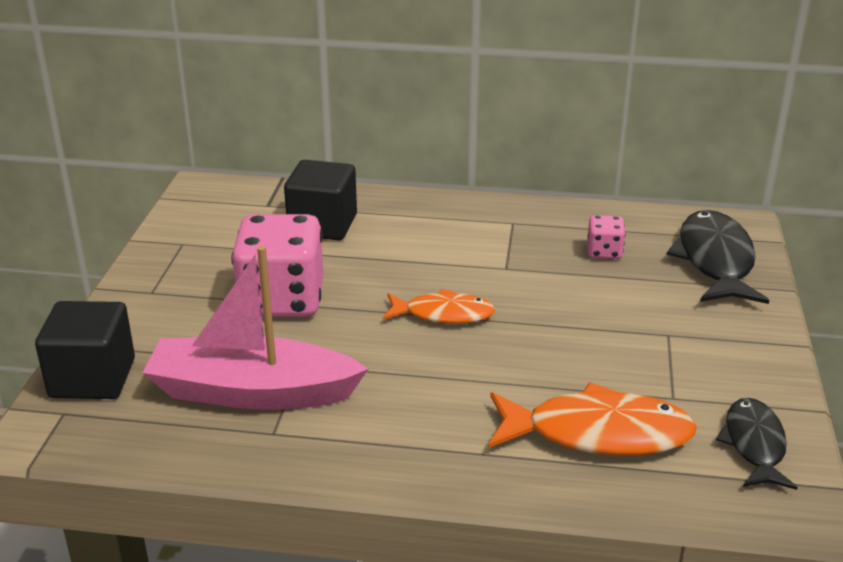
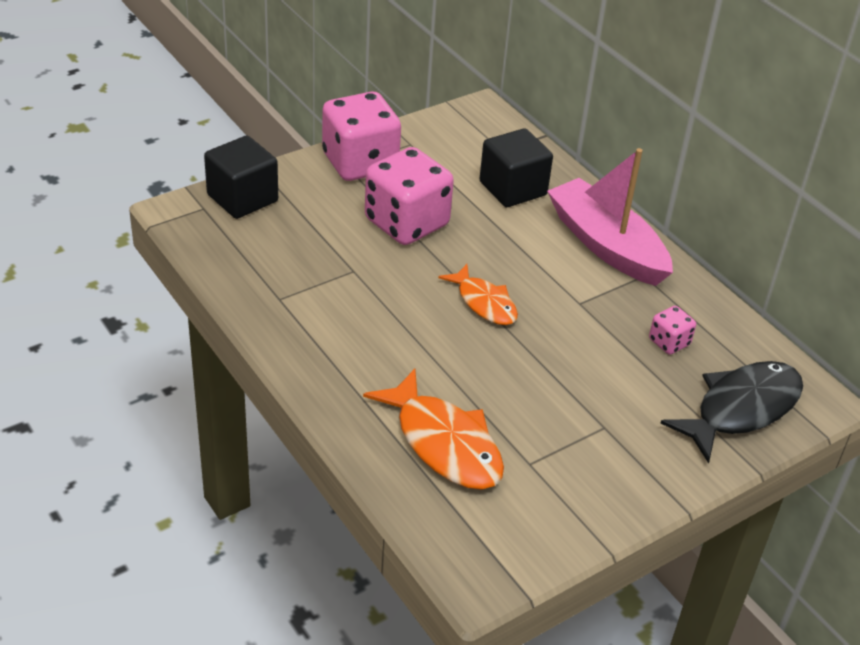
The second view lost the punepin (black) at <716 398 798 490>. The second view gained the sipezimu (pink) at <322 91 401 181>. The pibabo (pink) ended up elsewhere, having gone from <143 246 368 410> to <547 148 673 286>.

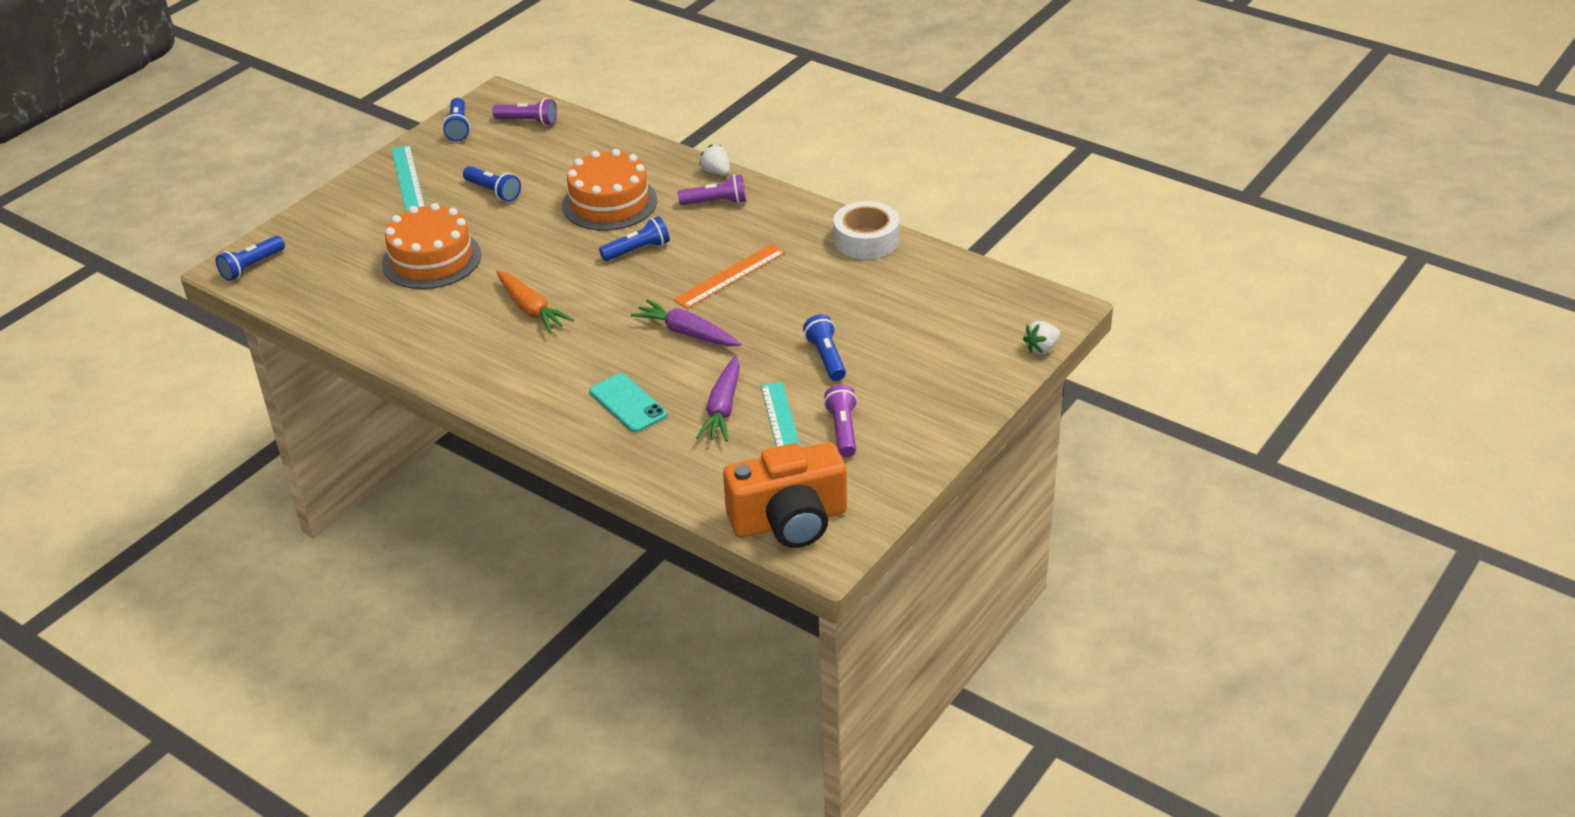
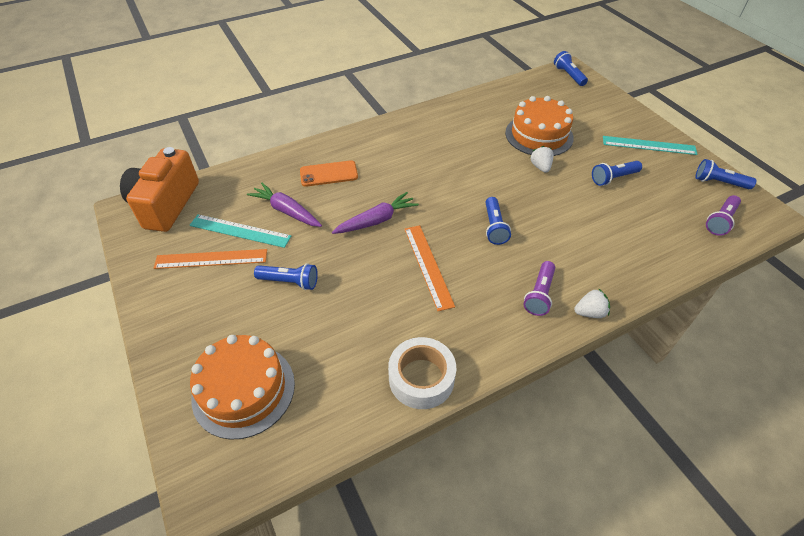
The second view lost the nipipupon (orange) at <496 271 574 333>. The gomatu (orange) ended up elsewhere, having gone from <562 149 657 231> to <190 335 295 440>. The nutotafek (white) ended up elsewhere, having gone from <1023 321 1061 354> to <530 146 554 173>. Where the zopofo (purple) stood at <824 385 857 457>, the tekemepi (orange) came to stand at <154 249 267 269>. What was the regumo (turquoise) at <590 373 667 432> turned into the regumo (orange) at <300 160 358 187>.

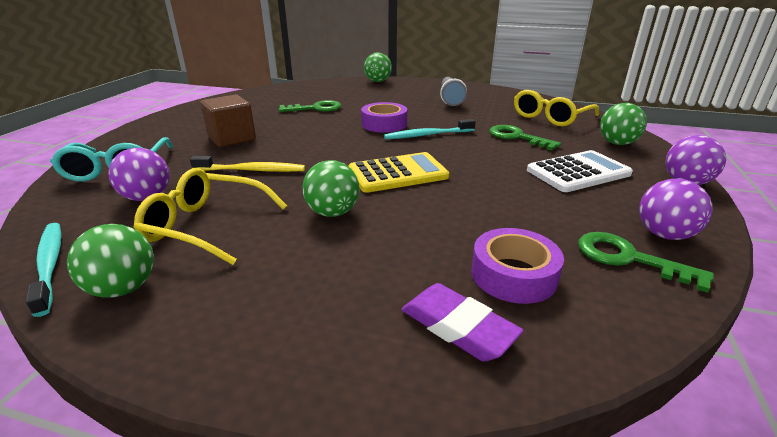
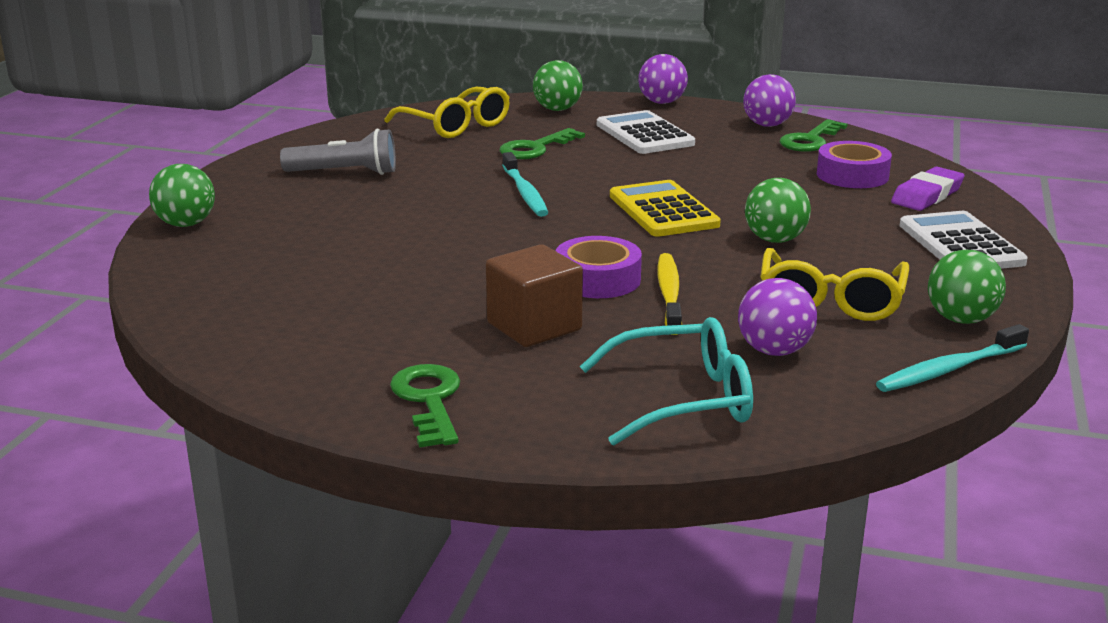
The second view gained the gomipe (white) at <899 211 1028 269>. The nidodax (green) ended up elsewhere, having gone from <279 100 341 112> to <390 364 460 448>. The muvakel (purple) ended up elsewhere, having gone from <361 102 407 133> to <556 236 642 298>.

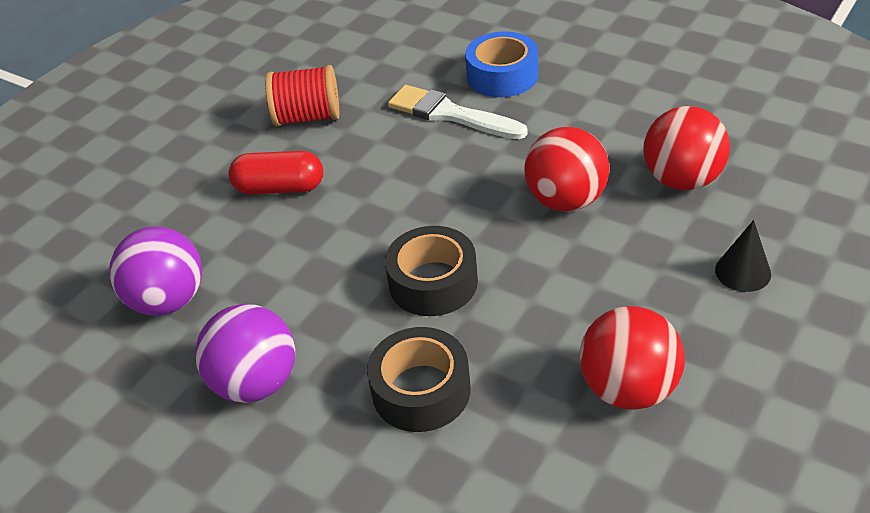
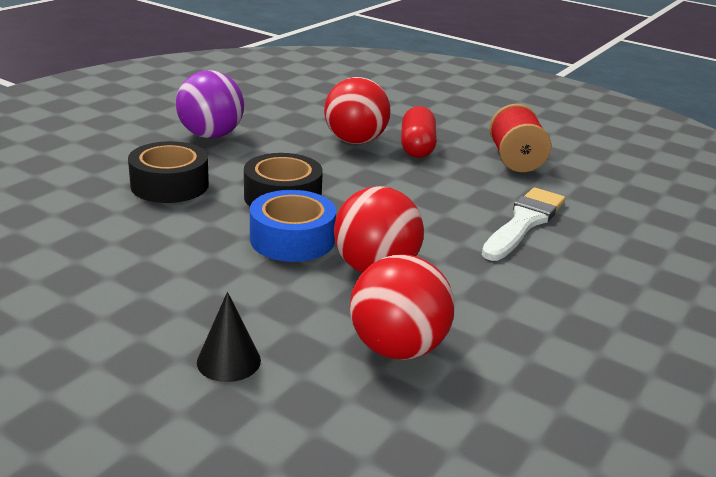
The second view lost the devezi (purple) at <109 226 202 316>. The muvakel (blue) ended up elsewhere, having gone from <465 32 538 97> to <250 190 336 262>. The devezi (red) ended up elsewhere, having gone from <579 306 685 410> to <324 77 390 144>.

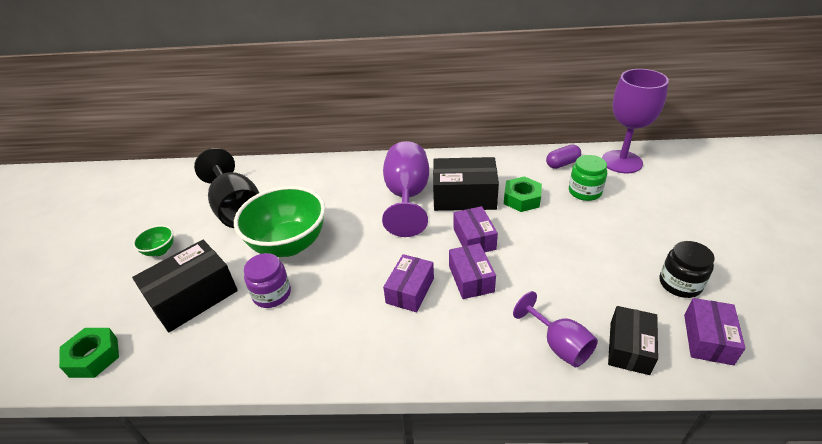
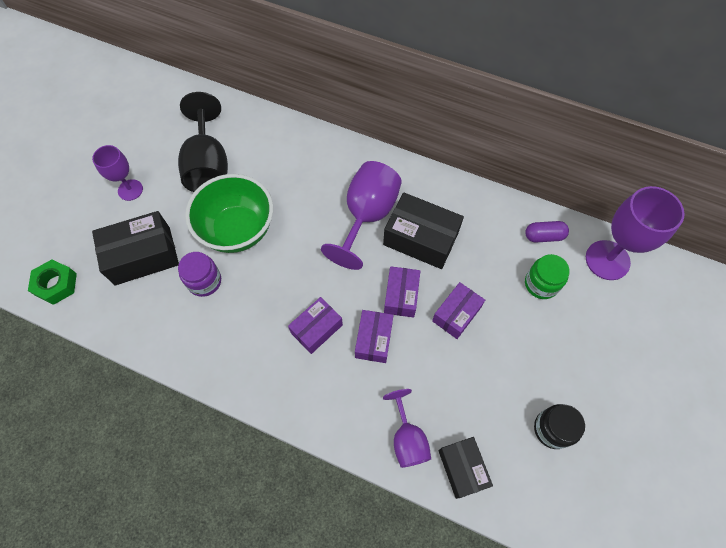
The second view lost the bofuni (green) at <504 176 542 212>. The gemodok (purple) ended up elsewhere, having gone from <684 298 745 365> to <432 282 485 339>. Where the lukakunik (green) stood at <133 225 174 256>, the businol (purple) came to stand at <92 145 143 201>. The gemodok (black) at <608 306 658 375> ended up facing another way, 60 degrees counterclockwise from before.

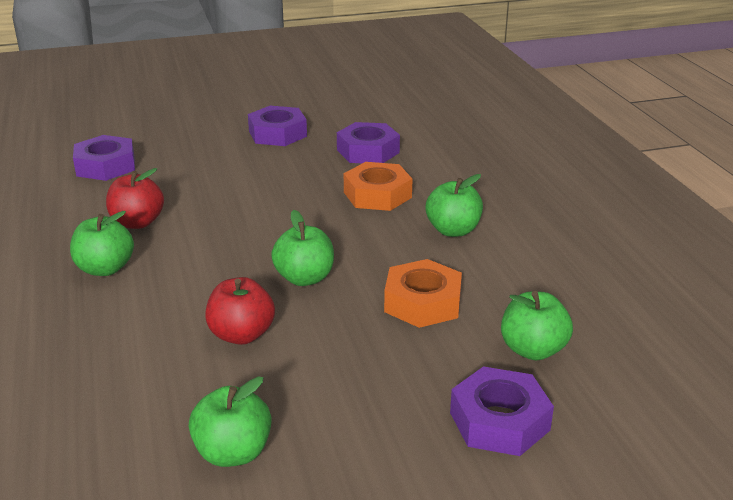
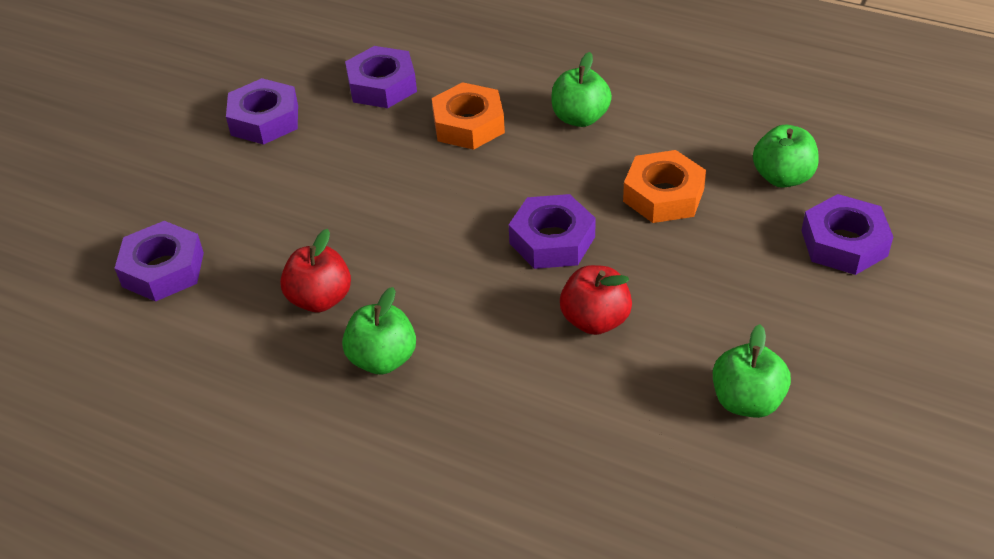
Where the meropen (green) stood at <271 210 334 286>, the bofuni (purple) came to stand at <509 194 596 269>.

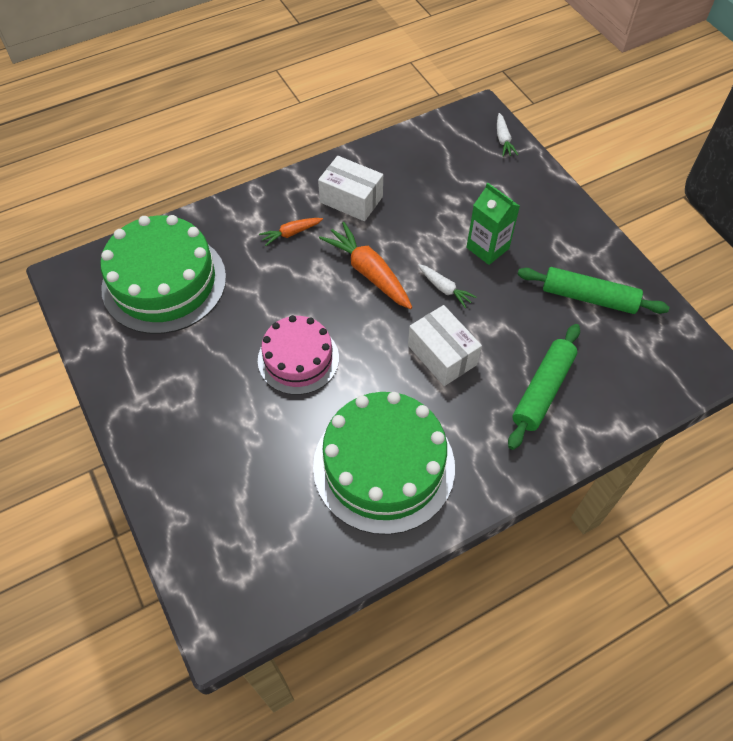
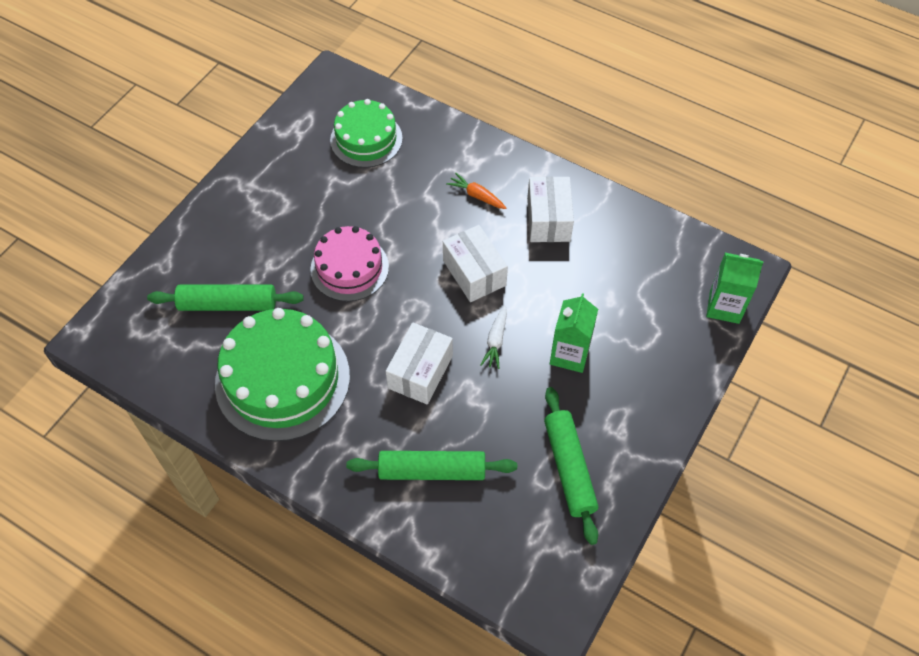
The second view gained the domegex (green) at <147 285 304 311>. Where the nipipupon (orange) stood at <319 222 412 309>, the gemodok (white) came to stand at <443 225 508 302>. Where the nipipupon (white) stood at <497 113 518 157>, the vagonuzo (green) came to stand at <706 253 764 324>. The size of the gomatu (green) at <100 215 226 334> changed by a factor of 0.62.

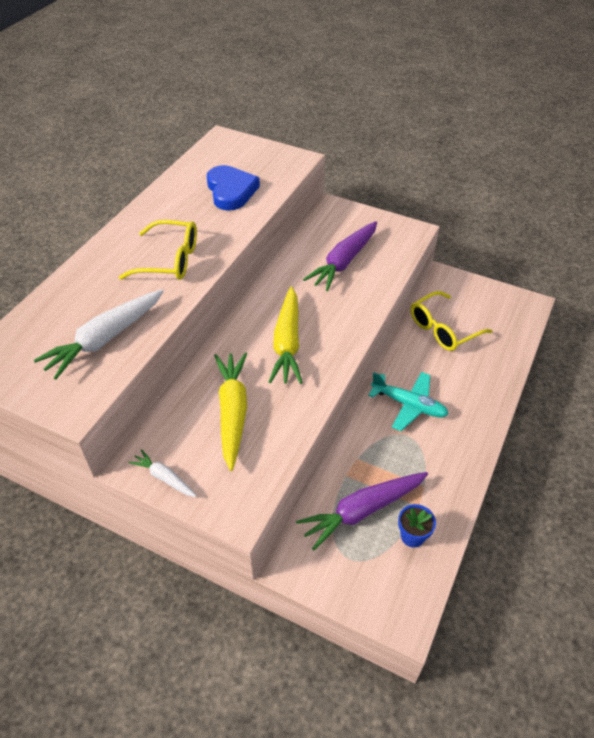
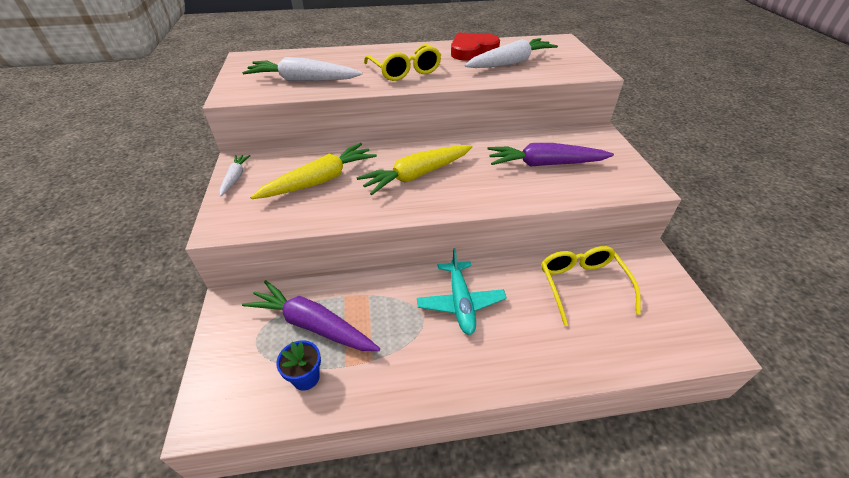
The second view gained the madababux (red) at <451 33 500 61>. Where the madababux (blue) stood at <207 165 260 211>, the nipipupon (white) came to stand at <465 38 558 68>. The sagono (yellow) at <411 291 493 351> ended up facing another way, 60 degrees clockwise from before.

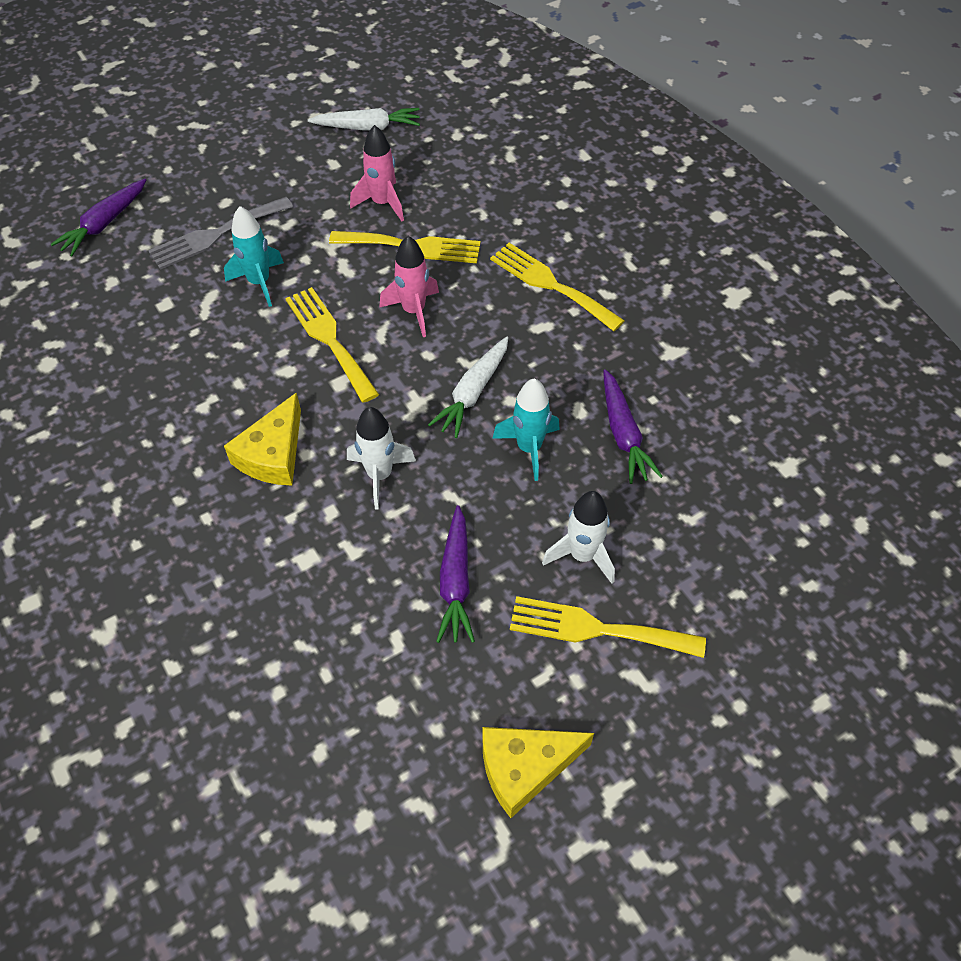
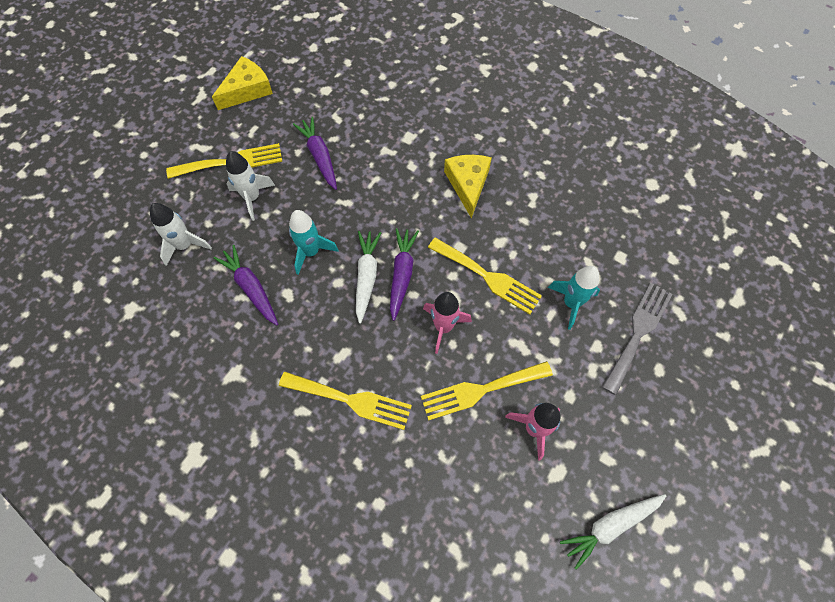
The nipipupon (purple) ended up elsewhere, having gone from <50 179 146 256> to <390 228 419 321>. The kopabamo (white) ended up elsewhere, having gone from <347 407 416 509> to <150 203 212 266>.

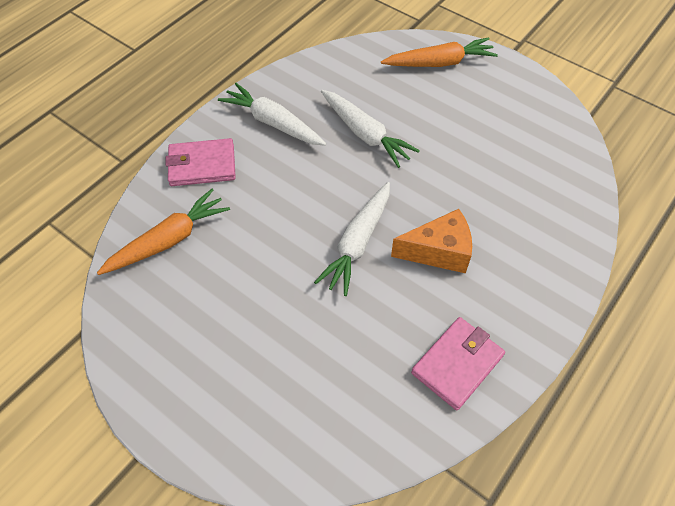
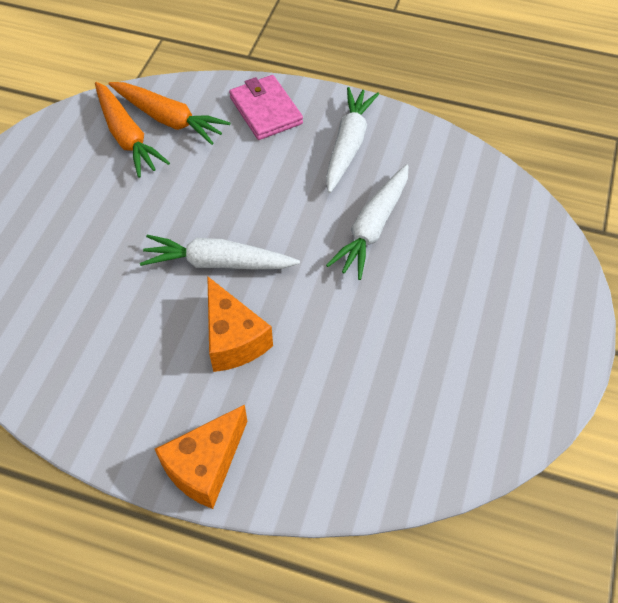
The second view lost the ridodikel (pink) at <411 317 505 410>. The second view gained the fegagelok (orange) at <155 405 247 509>. The nipipupon (orange) ended up elsewhere, having gone from <381 37 498 67> to <95 82 170 178>.

